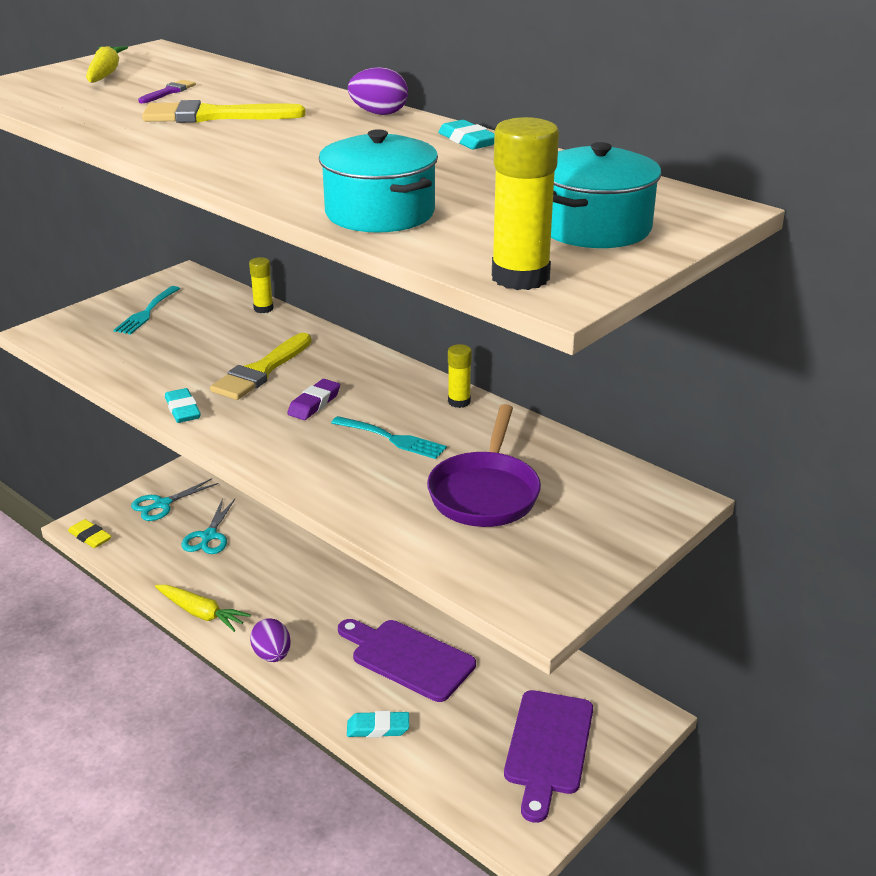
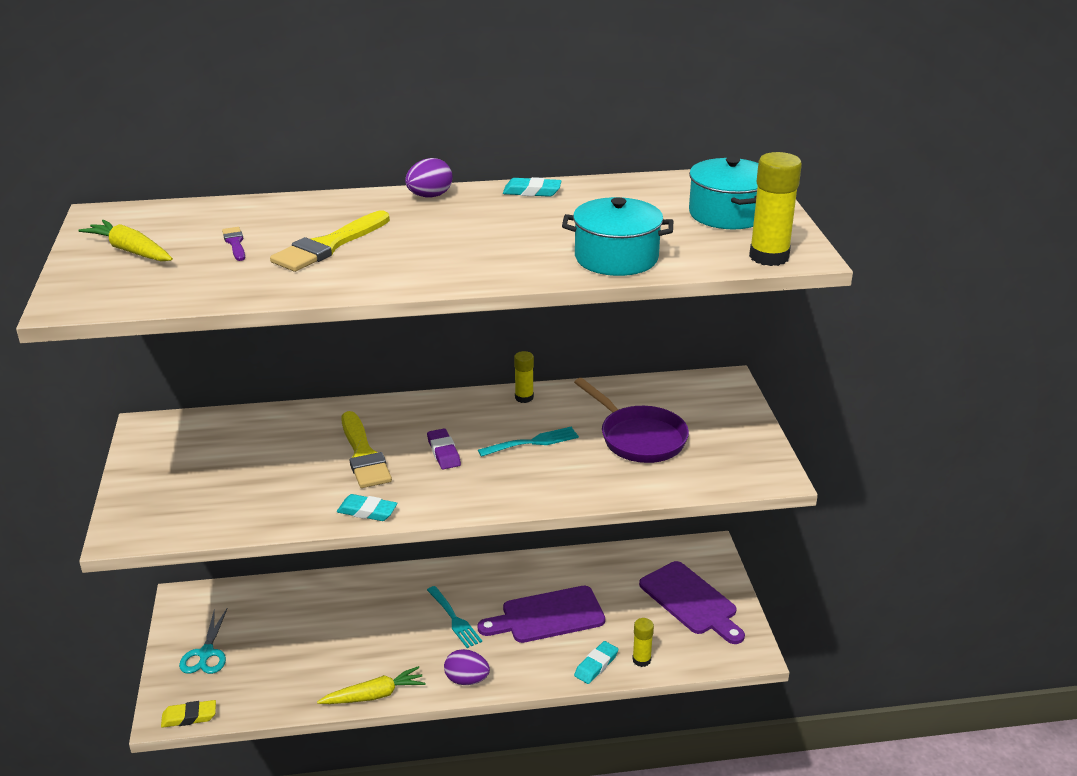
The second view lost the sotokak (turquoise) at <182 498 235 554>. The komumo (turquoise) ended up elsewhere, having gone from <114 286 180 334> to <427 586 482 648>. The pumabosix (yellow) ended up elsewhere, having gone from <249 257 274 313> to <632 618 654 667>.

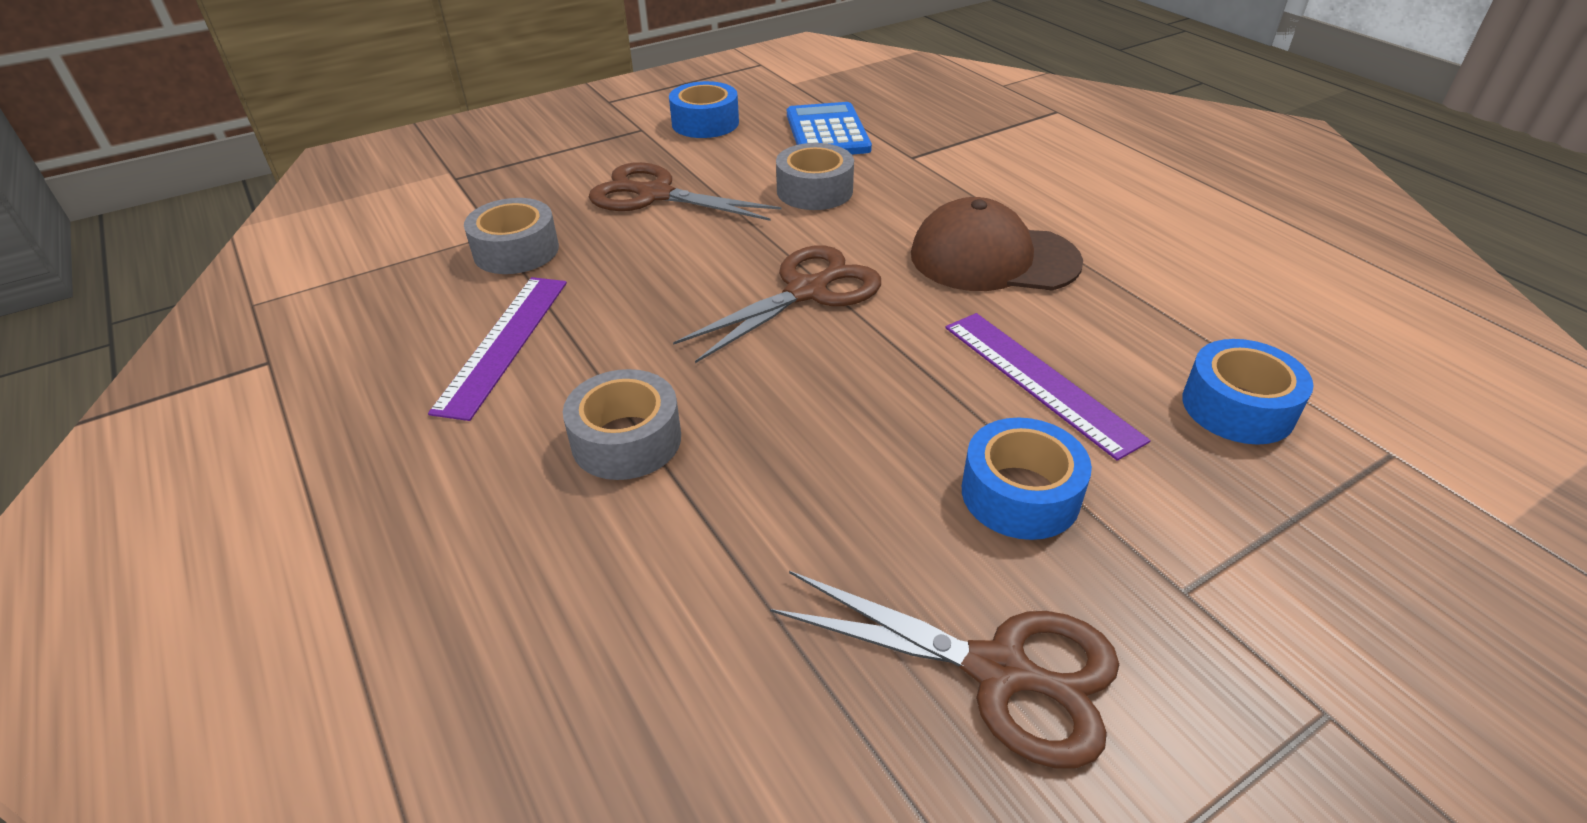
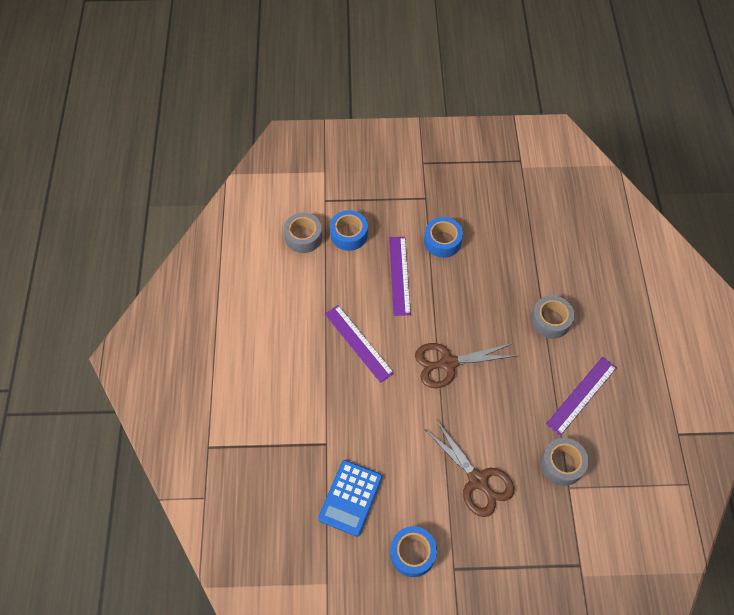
The second view lost the sotokak (brown) at <770 571 1119 769>. The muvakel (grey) ended up elsewhere, having gone from <776 143 854 210> to <284 213 322 253>. Where the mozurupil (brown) stood at <911 197 1083 291>, the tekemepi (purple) came to stand at <325 305 394 383>.

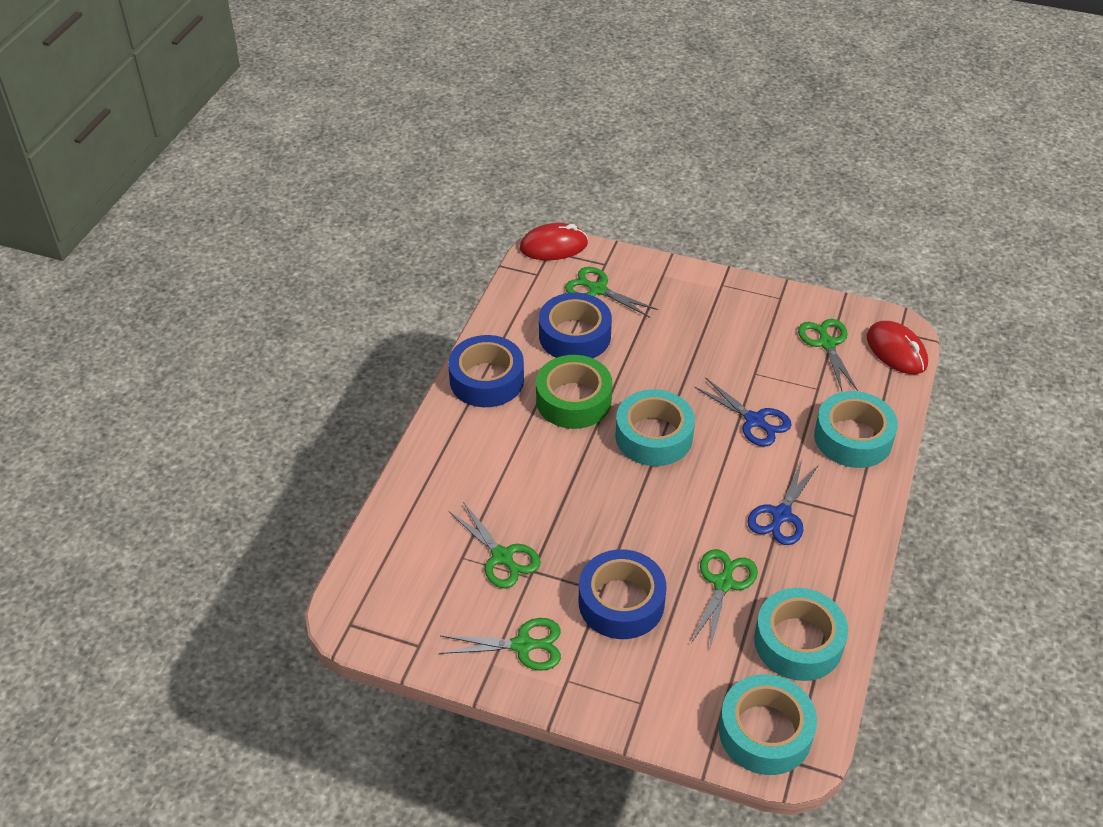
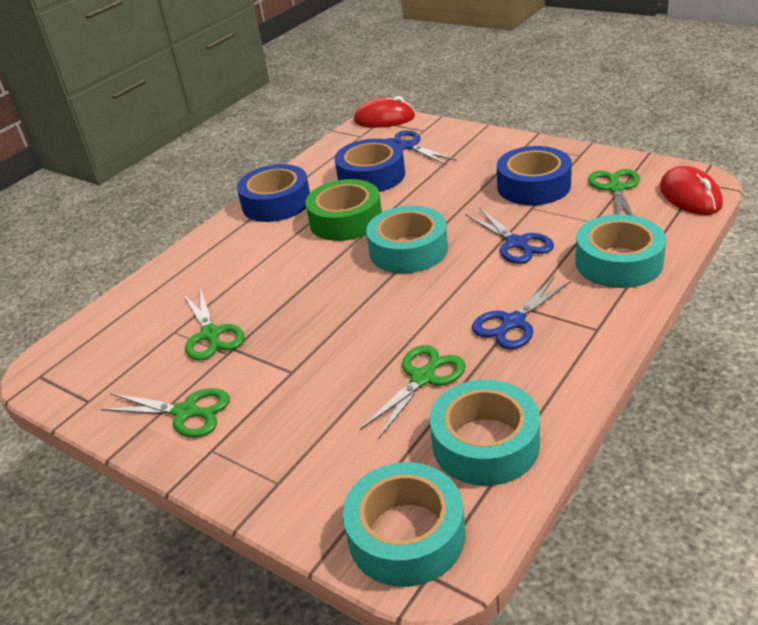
The muvakel (blue) ended up elsewhere, having gone from <579 549 667 639> to <497 146 572 205>. What was the sotokak (green) at <565 267 658 318> turned into the sotokak (blue) at <387 130 457 165>.

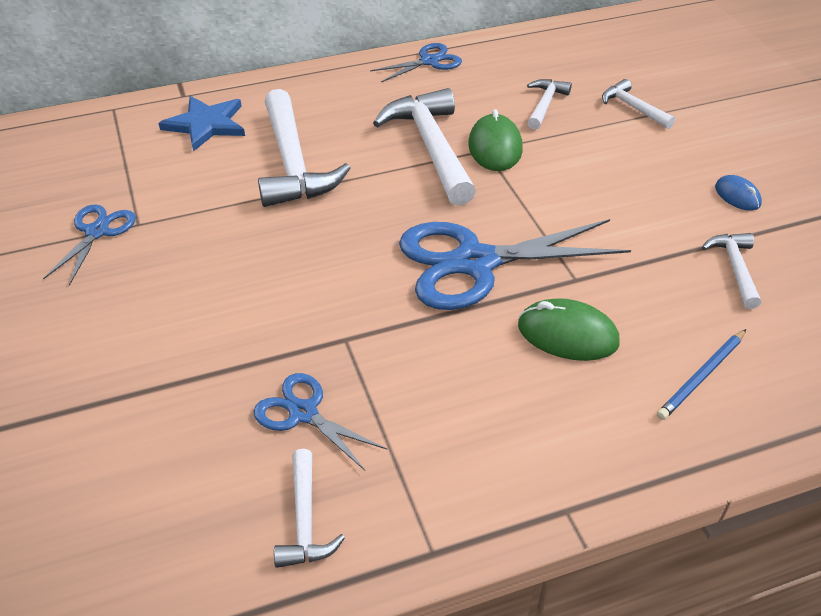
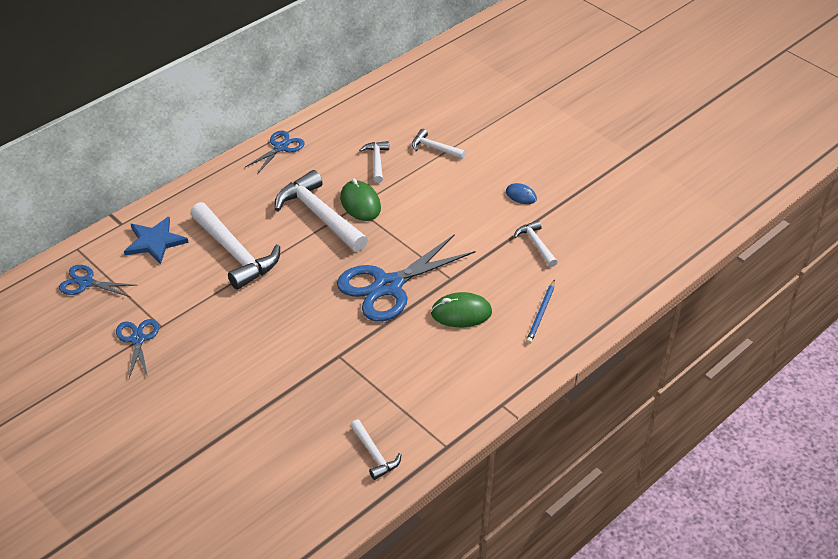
The sotokak (blue) ended up elsewhere, having gone from <253 373 387 470> to <59 265 137 297>.

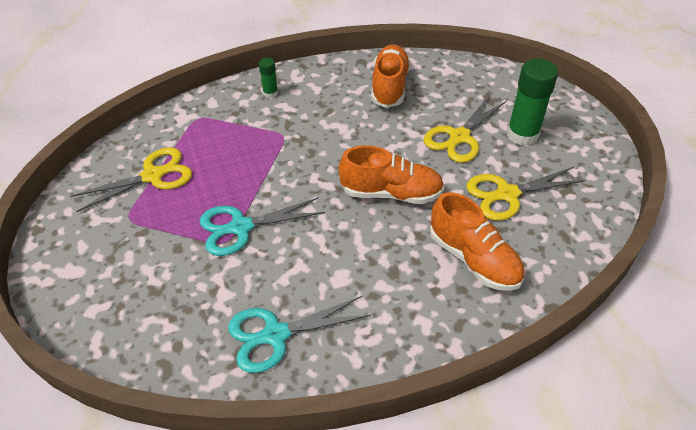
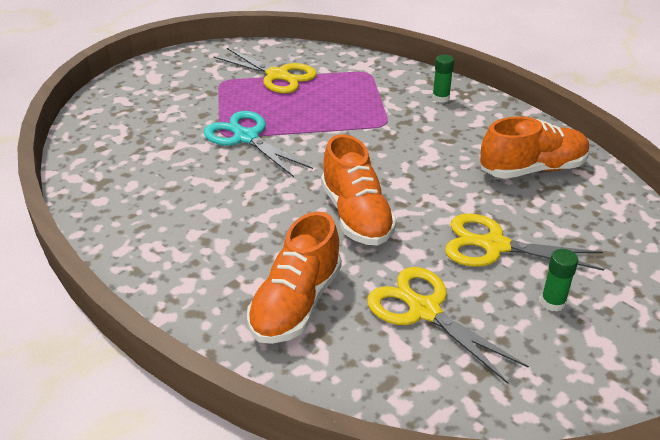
The second view lost the sotokak (turquoise) at <228 296 371 373>. The size of the pumabosix (green) at <507 58 558 146> changed by a factor of 0.51.

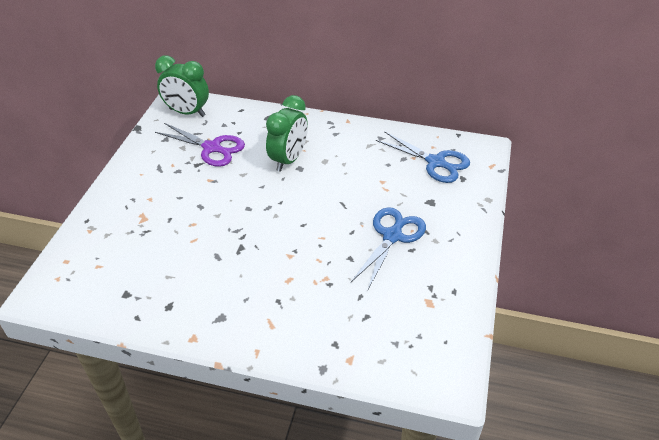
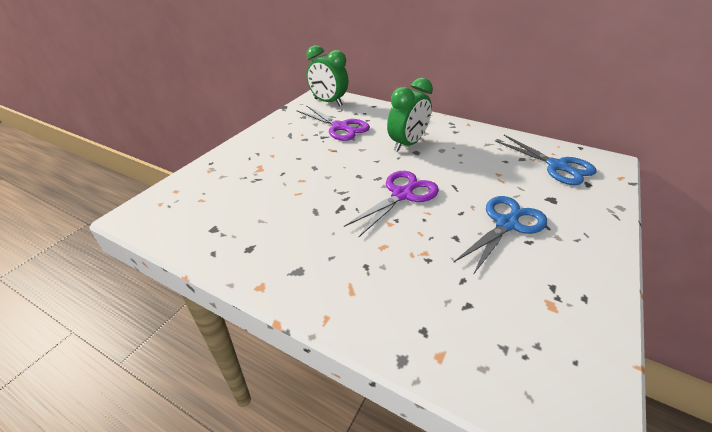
The second view gained the sotokak (purple) at <344 171 439 237>.

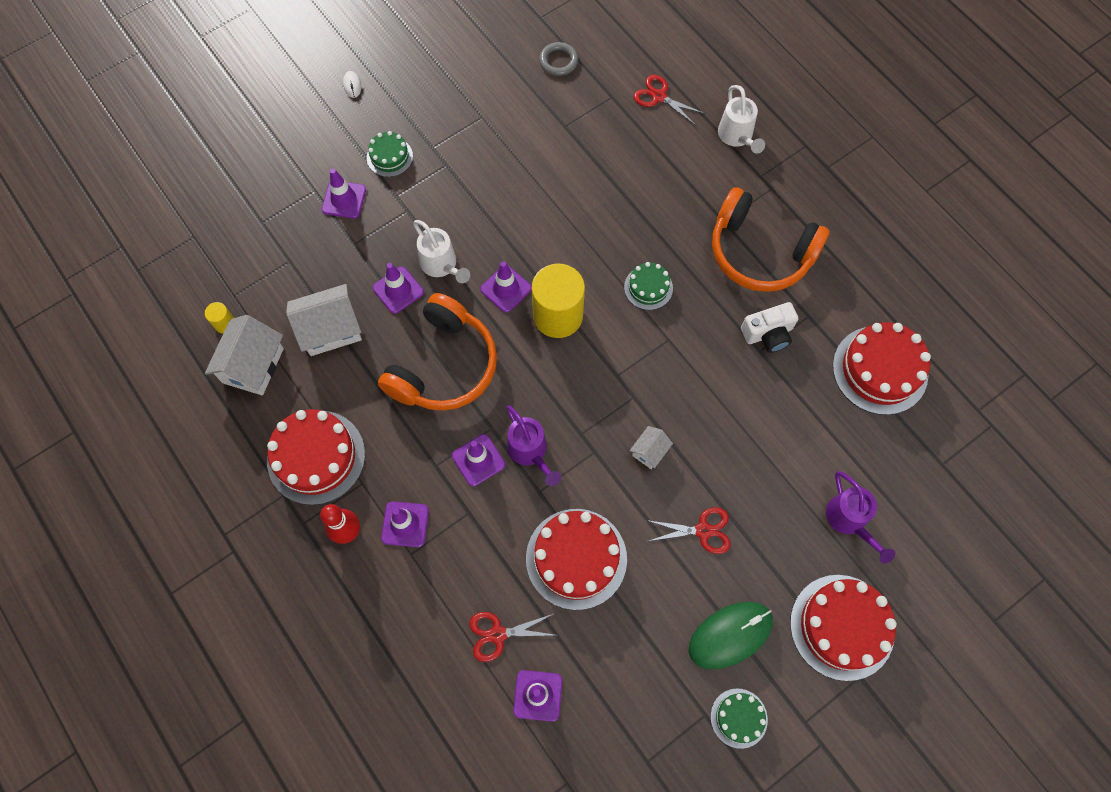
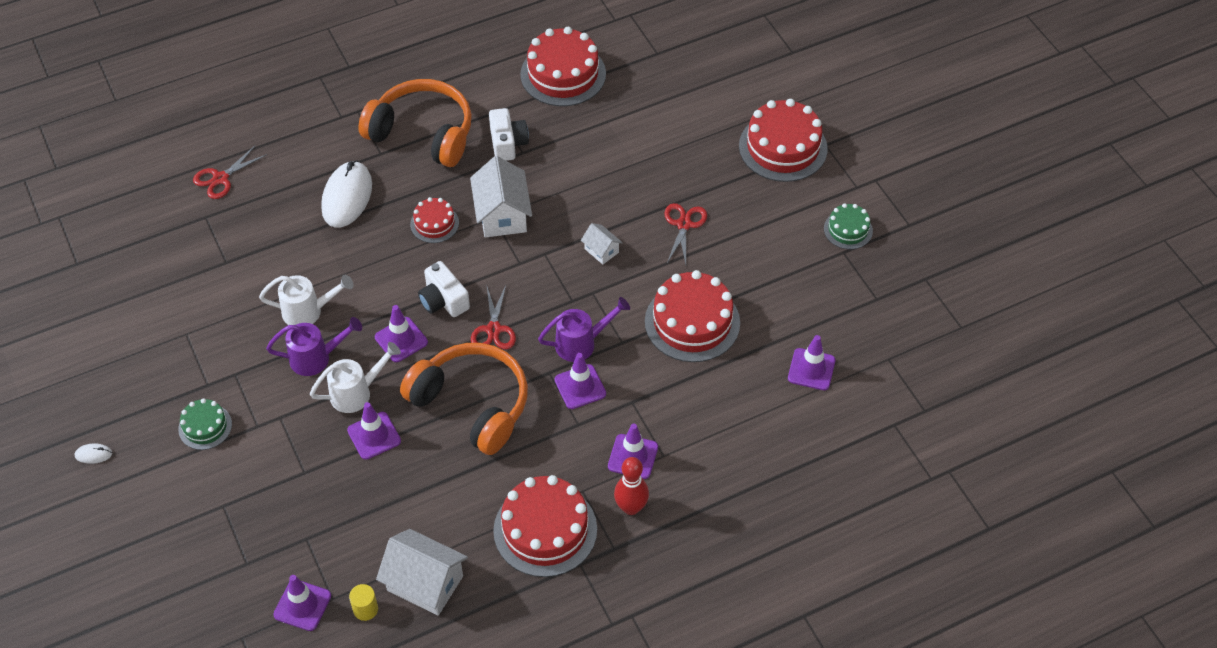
The second view lost the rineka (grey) at <539 42 578 76>. The second view lost the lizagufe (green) at <689 602 773 669>. The second view gained the lizagufe (white) at <321 160 372 227>. The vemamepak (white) ended up elsewhere, having gone from <286 284 362 356> to <470 156 532 238>. The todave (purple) ended up elsewhere, having gone from <322 168 366 218> to <273 575 331 631>. The sotokak (red) ended up elsewhere, having gone from <469 612 554 662> to <471 285 516 349>. The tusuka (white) ended up elsewhere, having gone from <718 85 765 154> to <259 275 354 325>. The tusuka (purple) ended up elsewhere, having gone from <826 471 895 564> to <266 317 362 376>. Where the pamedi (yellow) stood at <532 263 585 338>, the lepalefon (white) came to stand at <418 261 470 317>. What was the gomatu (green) at <624 262 673 310> turned into the gomatu (red) at <410 197 459 243>. The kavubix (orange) at <712 187 830 292> ended up facing another way, 105 degrees counterclockwise from before.

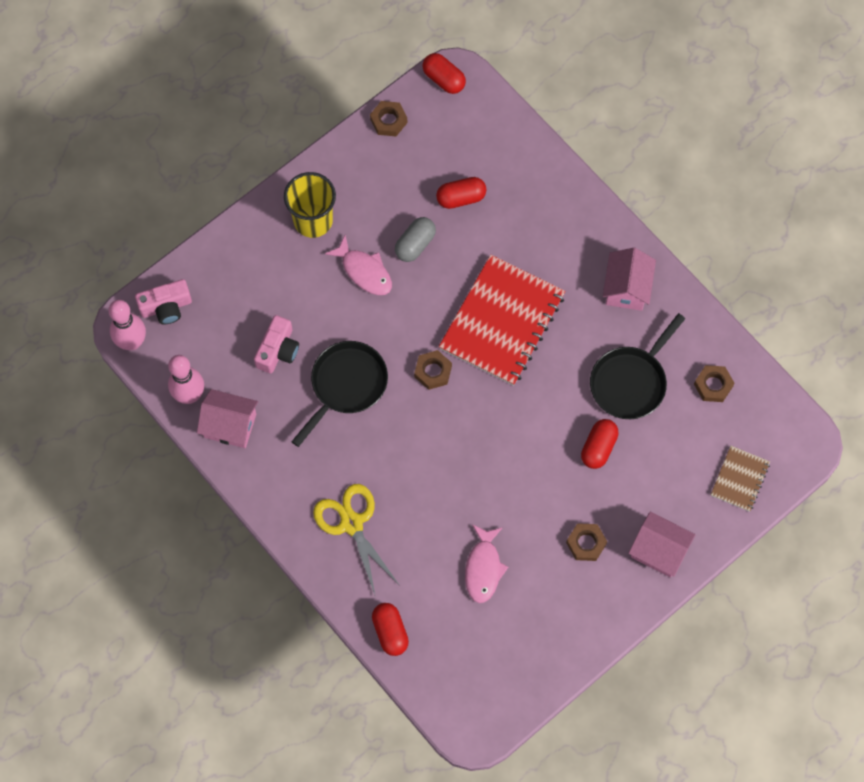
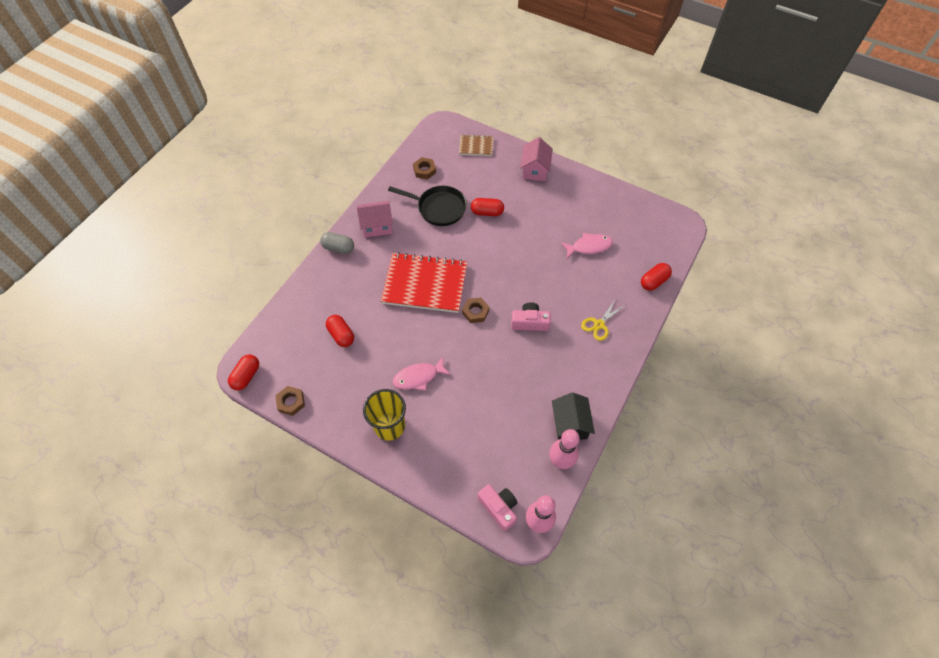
The second view lost the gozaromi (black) at <291 341 388 447>. The second view lost the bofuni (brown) at <566 523 607 561>. The lepalefon (pink) ended up elsewhere, having gone from <254 315 299 373> to <511 302 551 331>. The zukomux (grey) ended up elsewhere, having gone from <395 217 436 262> to <320 232 354 254>. What was the vemamepak (pink) at <197 389 258 448> turned into the vemamepak (black) at <552 393 595 440>. The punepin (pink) at <325 235 392 295> ended up facing another way, 135 degrees counterclockwise from before. The size of the sotokak (yellow) at <313 484 398 594> changed by a factor of 0.66.

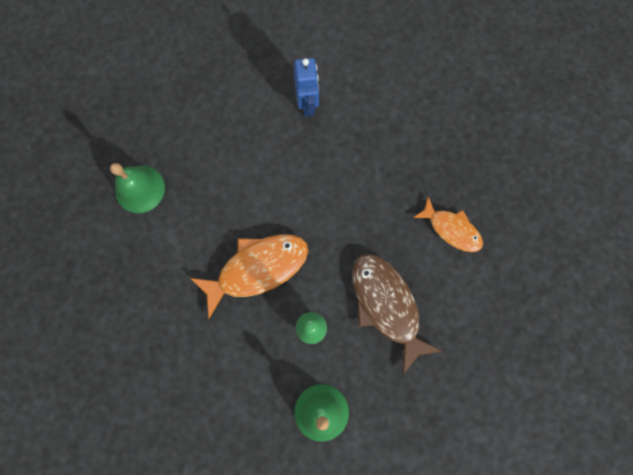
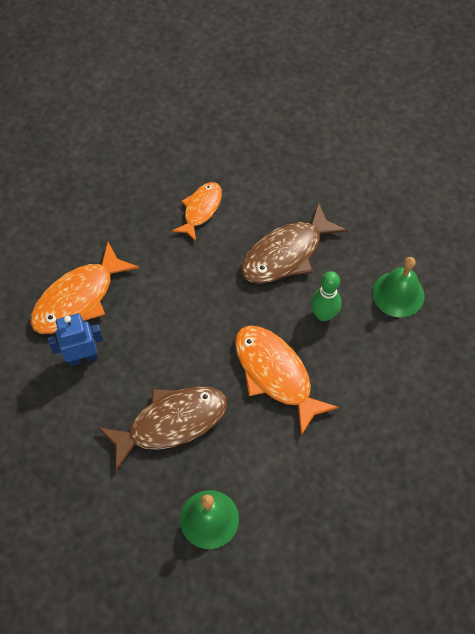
The second view gained the punepin (orange) at <30 242 139 334>. The second view gained the punepin (brown) at <98 387 227 471>.

